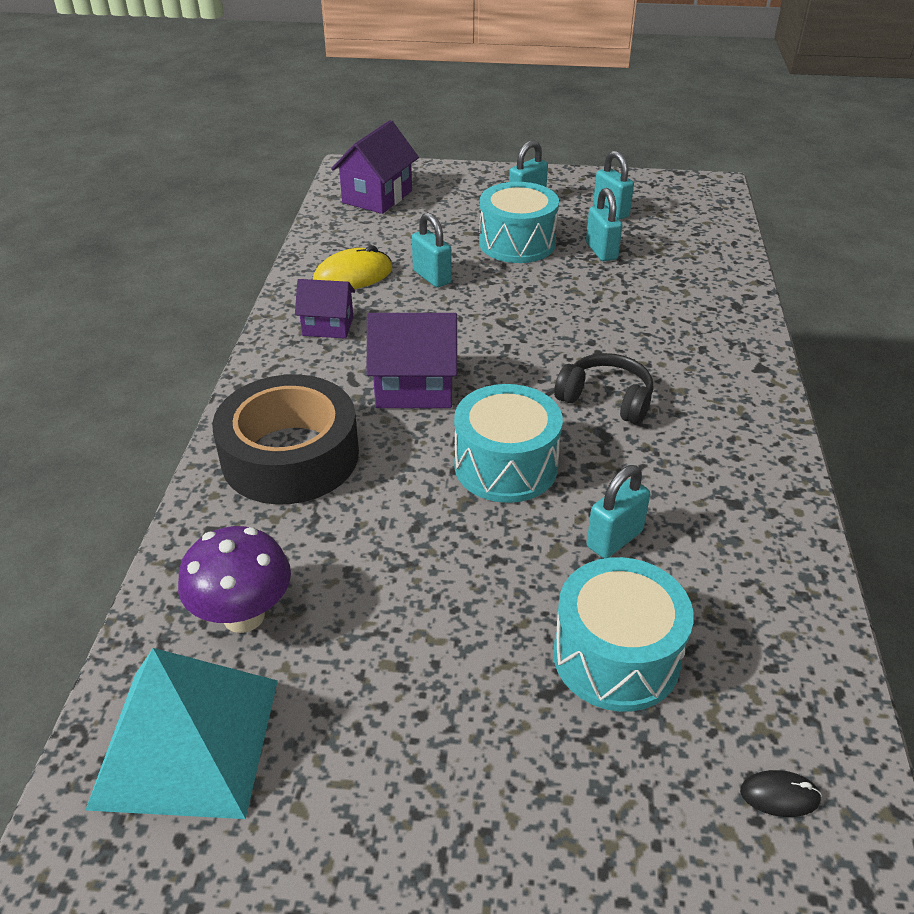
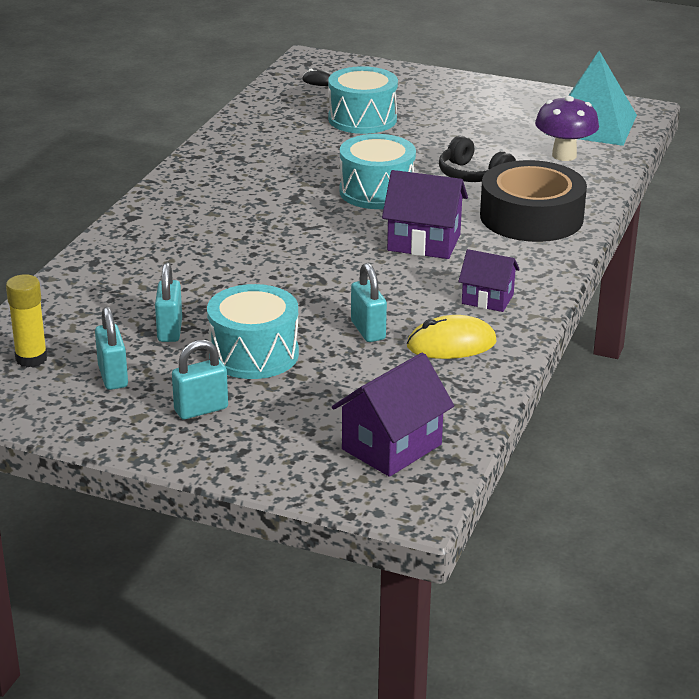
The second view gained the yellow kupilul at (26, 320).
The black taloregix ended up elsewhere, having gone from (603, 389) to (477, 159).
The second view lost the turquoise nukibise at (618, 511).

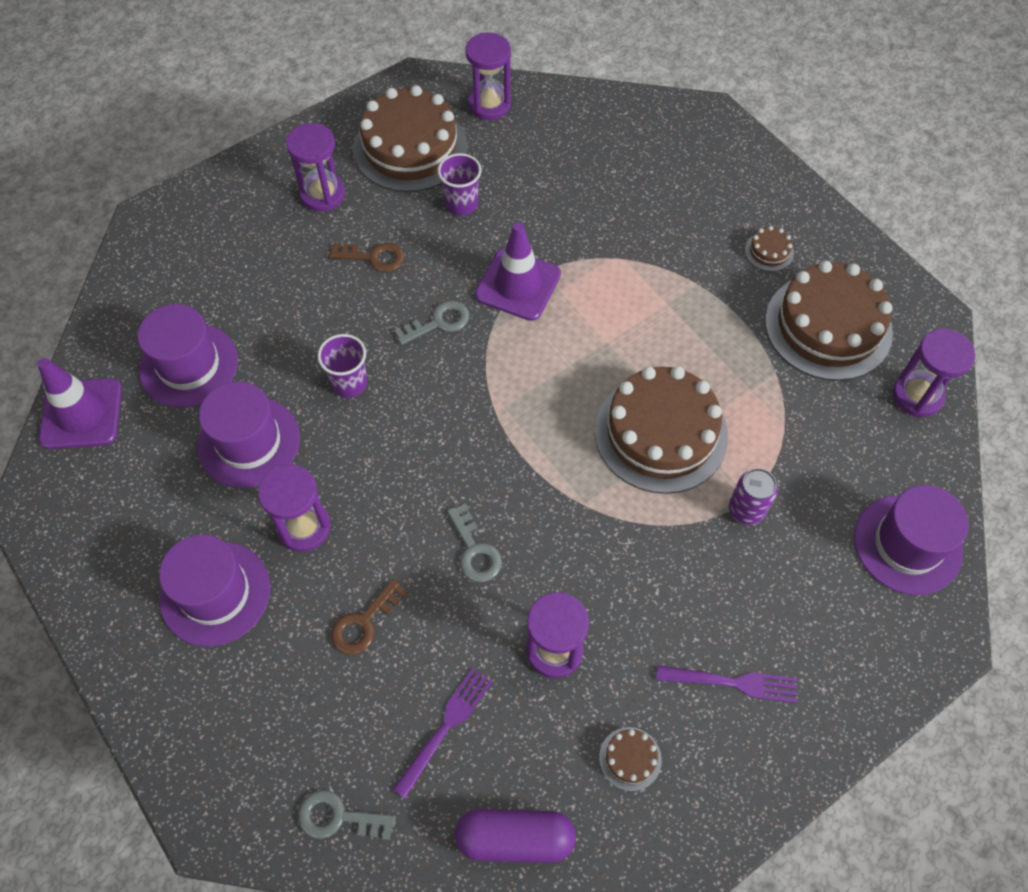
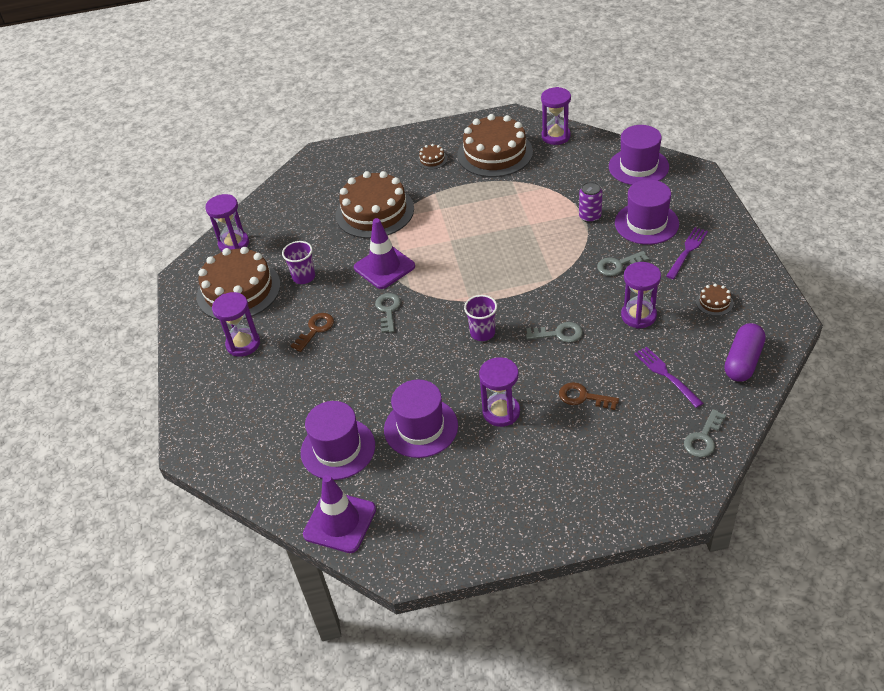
The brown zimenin ended up elsewhere, having gone from (661, 430) to (375, 204).
The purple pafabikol ended up elsewhere, having gone from (343, 366) to (480, 318).
The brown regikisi at (369, 617) ended up facing another way, 135 degrees clockwise from before.
The second view gained the grey regikisi at (623, 263).
The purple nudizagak ended up elsewhere, having gone from (214, 591) to (647, 212).

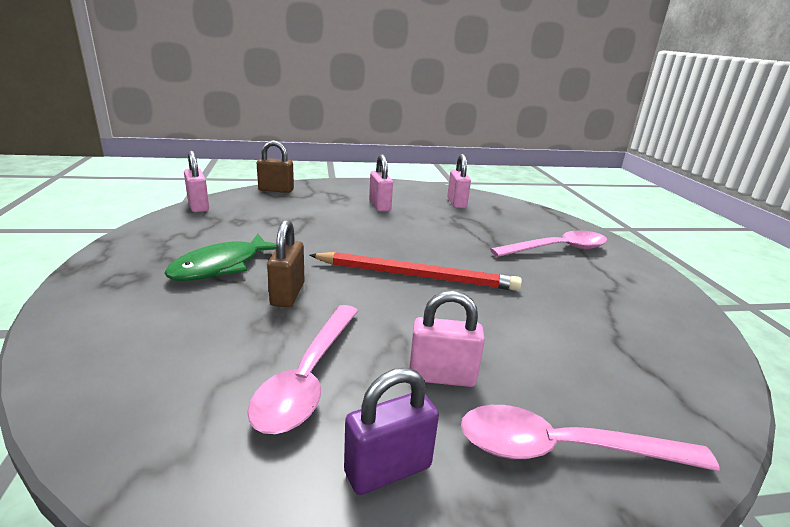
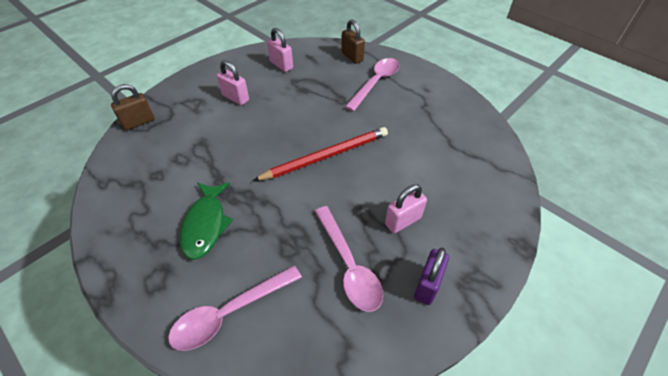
The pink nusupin ended up elsewhere, having gone from (590, 438) to (235, 308).
The brown nukibise ended up elsewhere, having gone from (285, 263) to (353, 42).
The second view lost the pink nukibise at (196, 181).

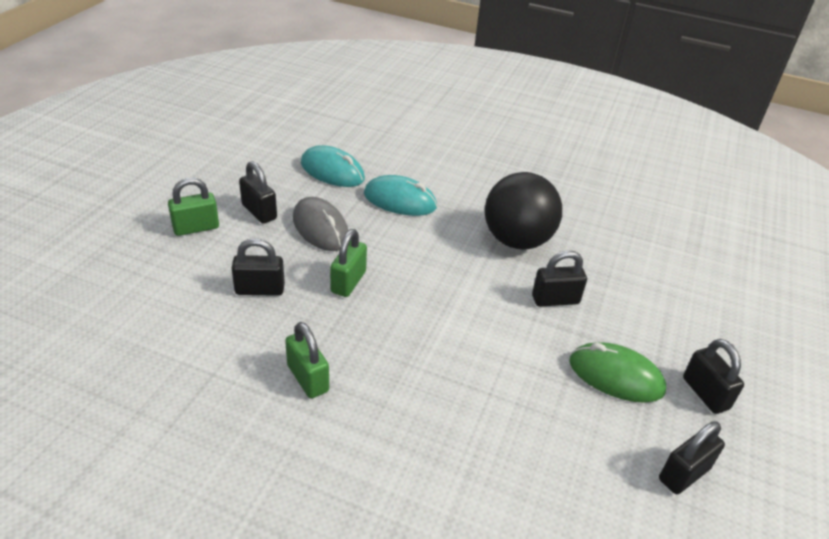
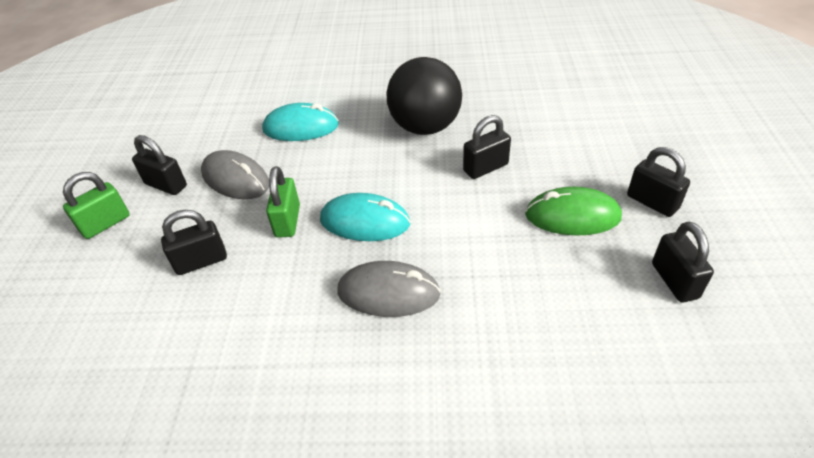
The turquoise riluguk ended up elsewhere, having gone from (333, 166) to (365, 217).
The second view gained the grey riluguk at (389, 289).
The black nukibise at (692, 457) ended up facing another way, 45 degrees counterclockwise from before.
The second view lost the green nukibise at (307, 360).

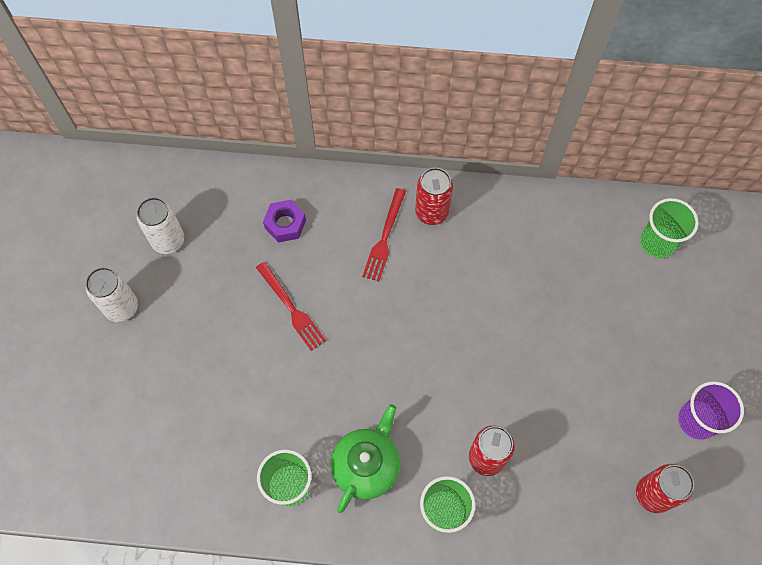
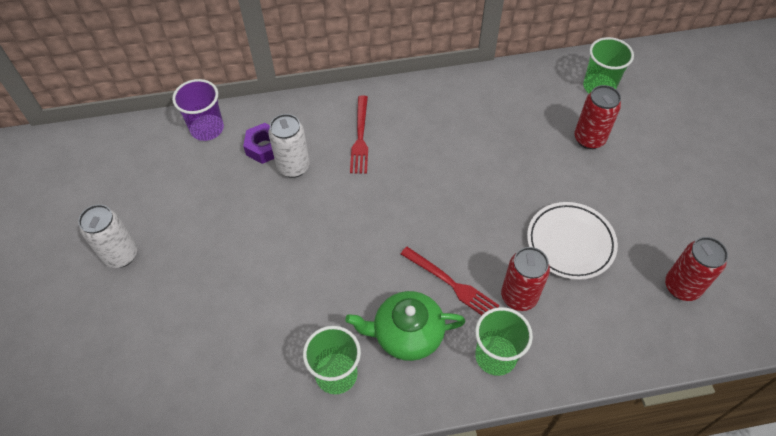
The purple pafabikol ended up elsewhere, having gone from (711, 410) to (198, 110).
The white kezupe ended up elsewhere, having gone from (160, 225) to (289, 146).
The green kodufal at (365, 458) ended up facing another way, 105 degrees counterclockwise from before.
The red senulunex ended up elsewhere, having gone from (291, 306) to (450, 281).
The second view gained the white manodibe at (572, 241).
The red kezupe ended up elsewhere, having gone from (434, 196) to (597, 117).

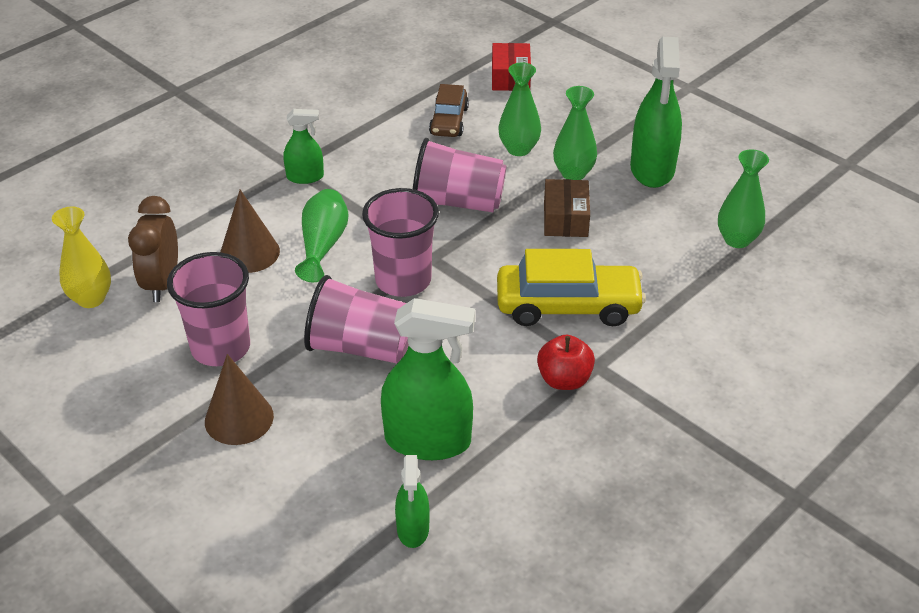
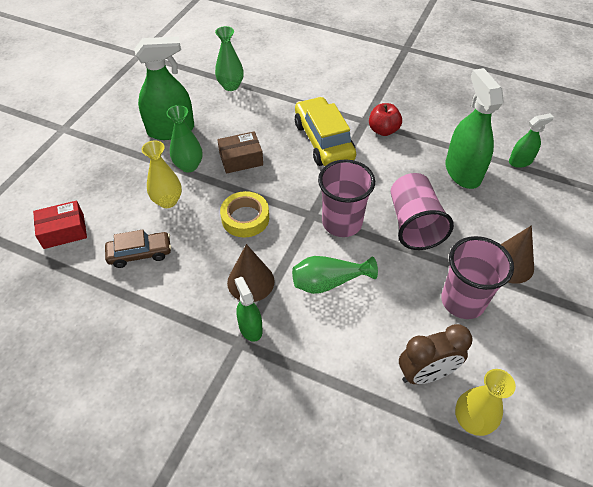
What was the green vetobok at (519, 109) turned into the yellow vetobok at (162, 174).
Where the pink pafabikol stood at (460, 175), the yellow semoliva came to stand at (244, 214).
The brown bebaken ended up elsewhere, having gone from (250, 231) to (251, 273).

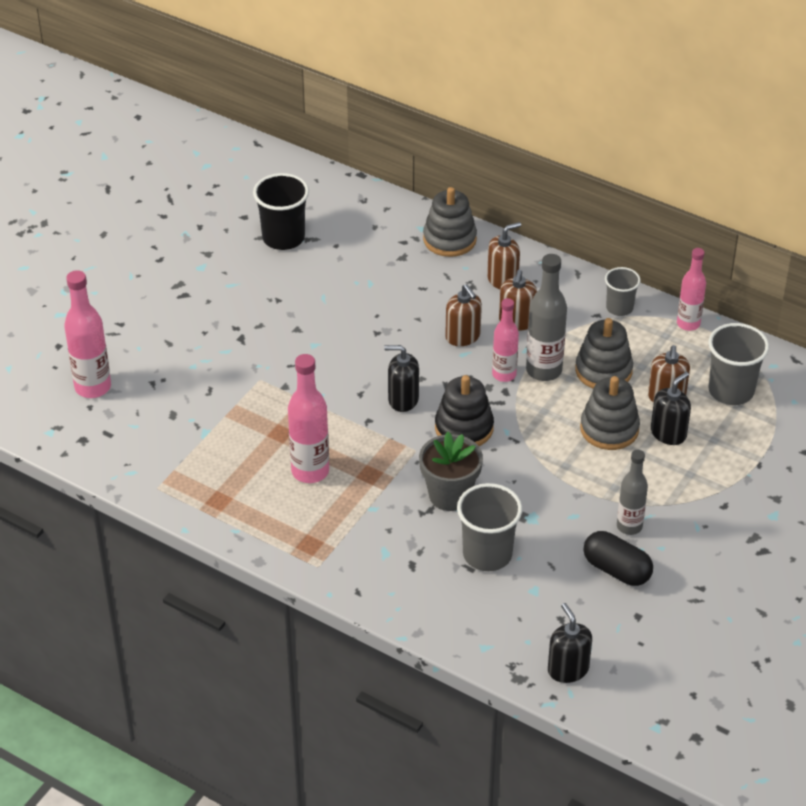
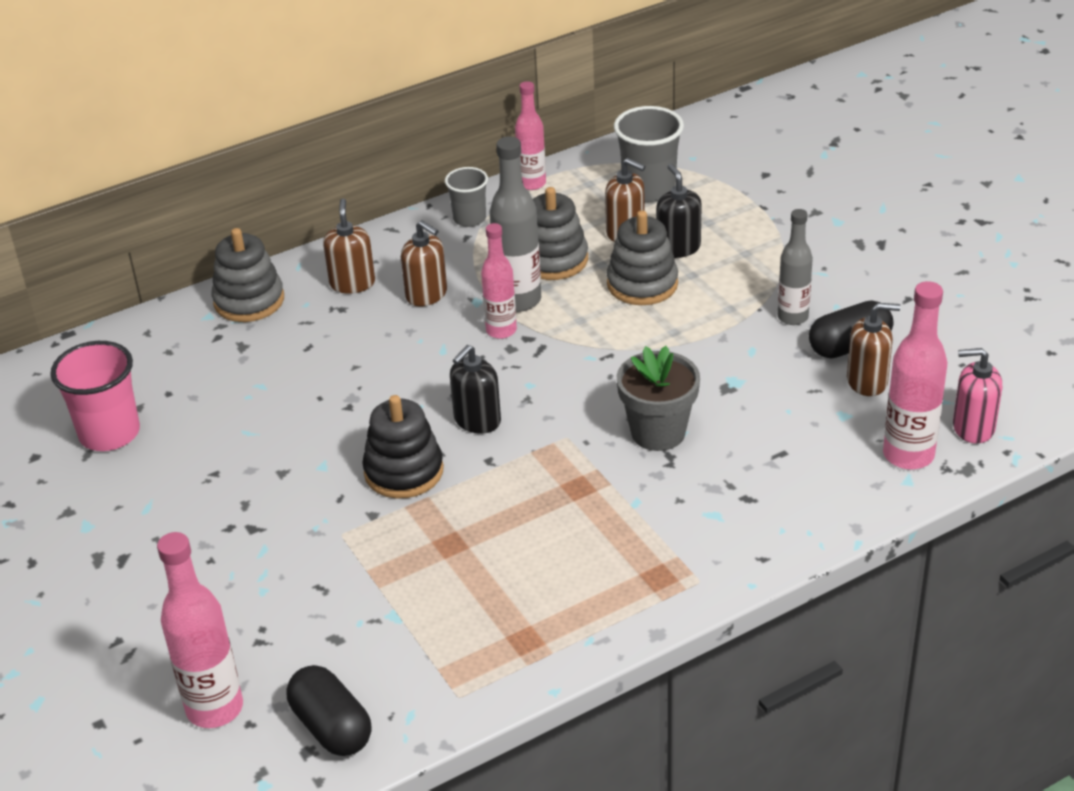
What was the black pafabikol at (281, 211) turned into the pink pafabikol at (95, 396).
The second view gained the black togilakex at (329, 710).
The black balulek ended up elsewhere, having gone from (464, 410) to (403, 446).
The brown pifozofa ended up elsewhere, having gone from (463, 315) to (874, 349).
The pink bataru ended up elsewhere, having gone from (308, 418) to (915, 375).
What was the black pifozofa at (570, 643) turned into the pink pifozofa at (977, 396).
The second view lost the grey pafabikol at (489, 527).

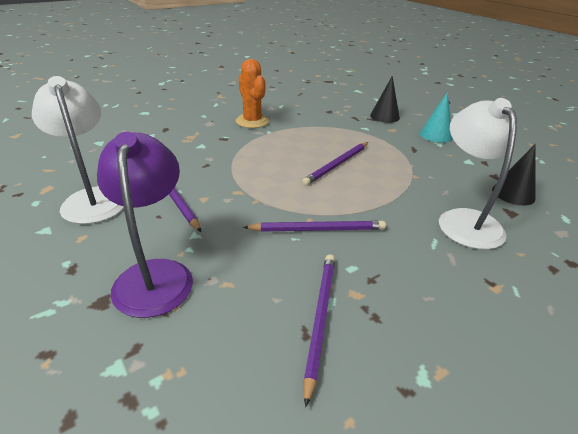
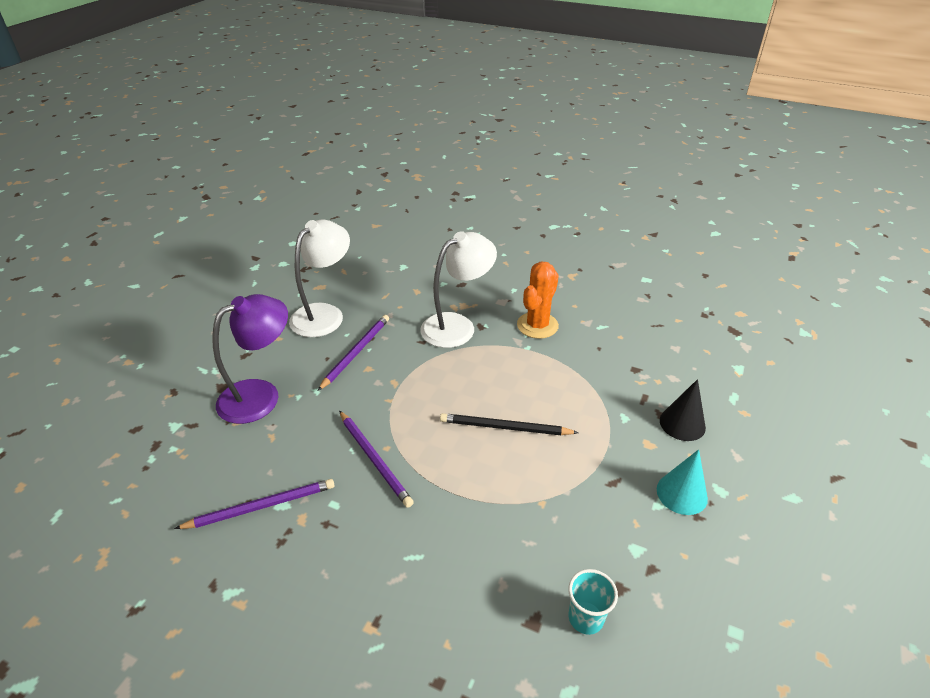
The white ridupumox ended up elsewhere, having gone from (478, 174) to (458, 289).
What was the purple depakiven at (335, 164) turned into the black depakiven at (509, 424).
Where the black bebaken stood at (514, 175), the turquoise pafabikol came to stand at (593, 602).

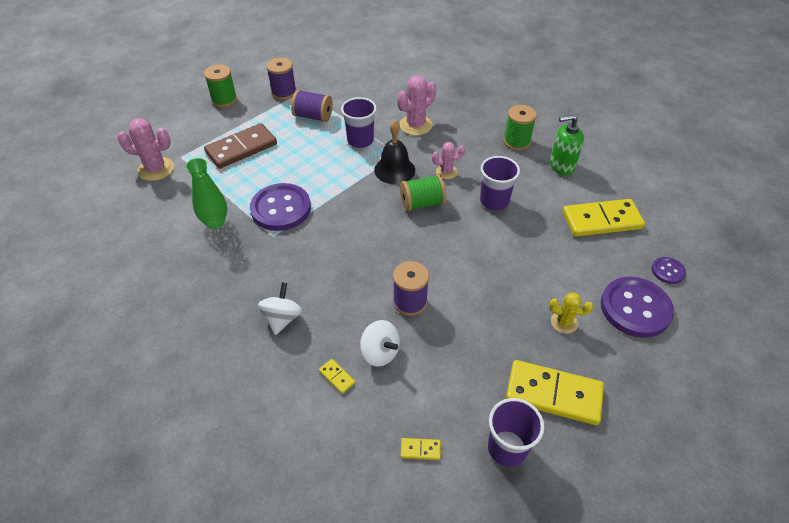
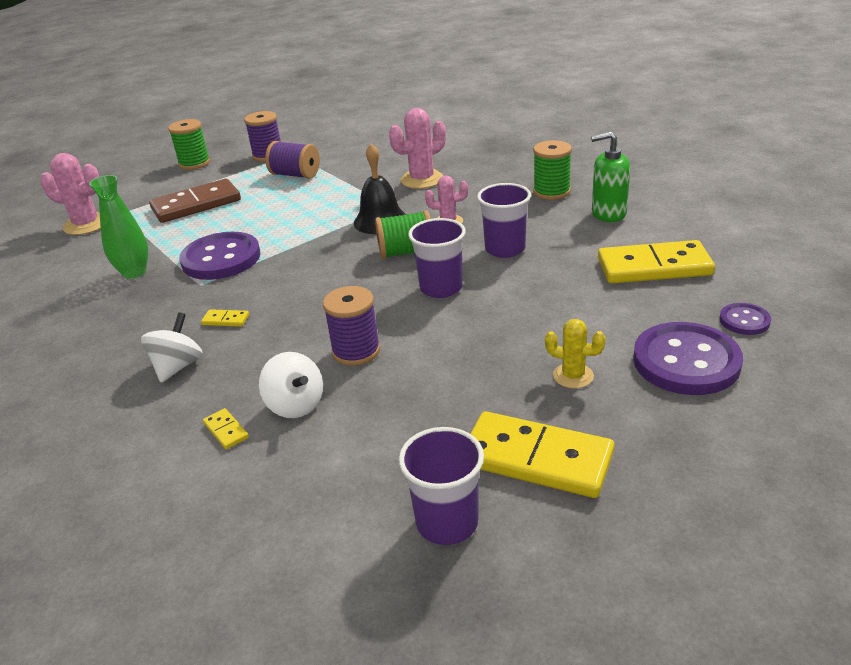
The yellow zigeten ended up elsewhere, having gone from (421, 449) to (225, 318).
The purple pafabikol ended up elsewhere, having gone from (359, 122) to (437, 258).

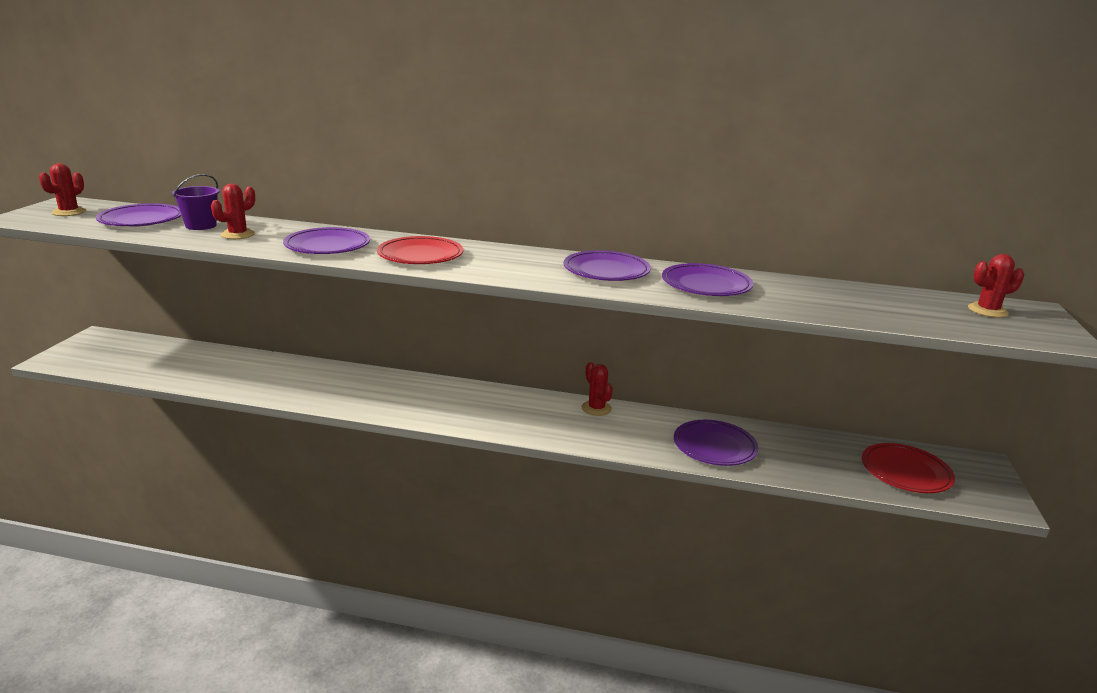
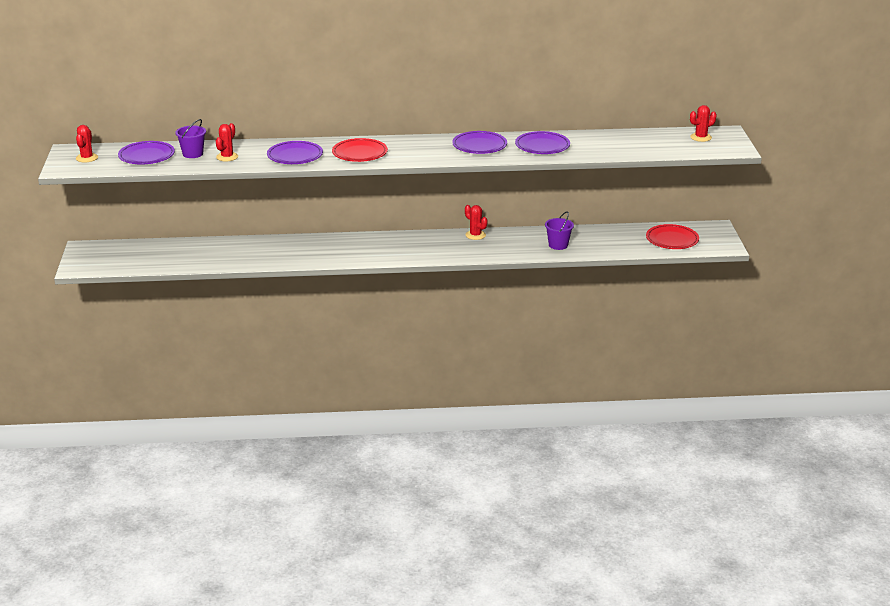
Where the purple manodibe stood at (716, 443), the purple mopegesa came to stand at (559, 231).

